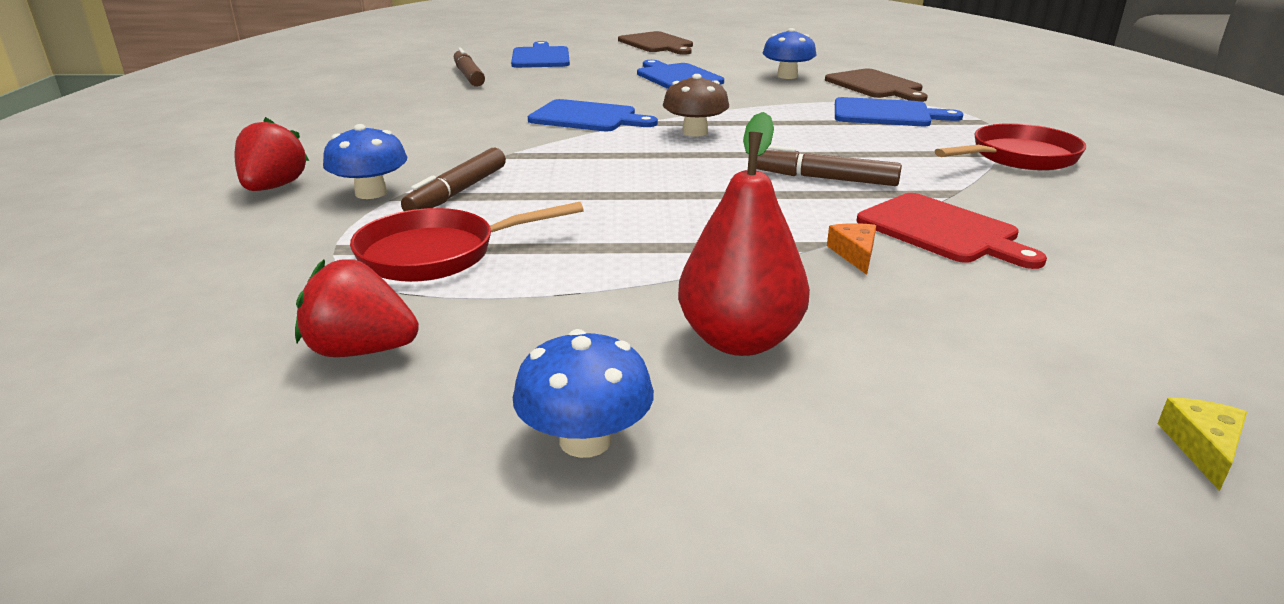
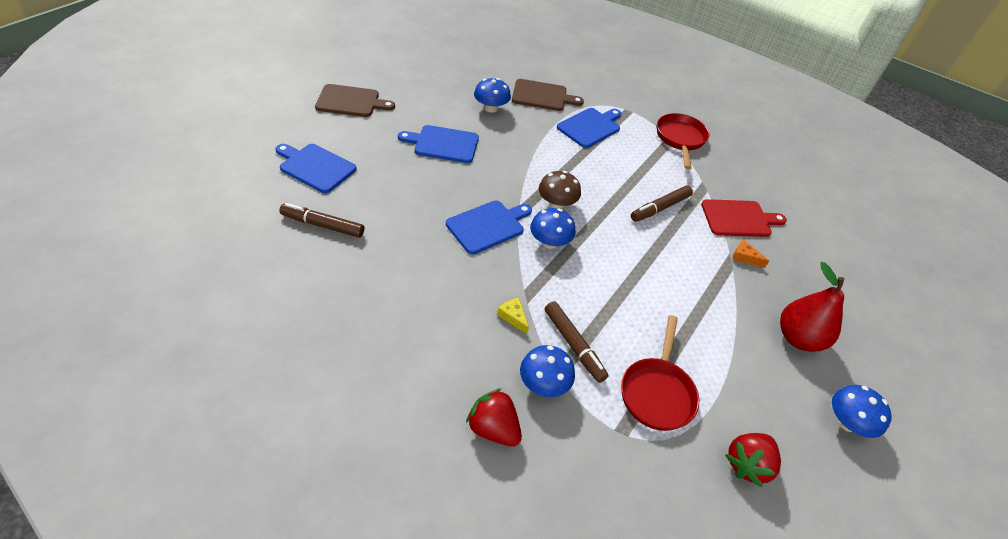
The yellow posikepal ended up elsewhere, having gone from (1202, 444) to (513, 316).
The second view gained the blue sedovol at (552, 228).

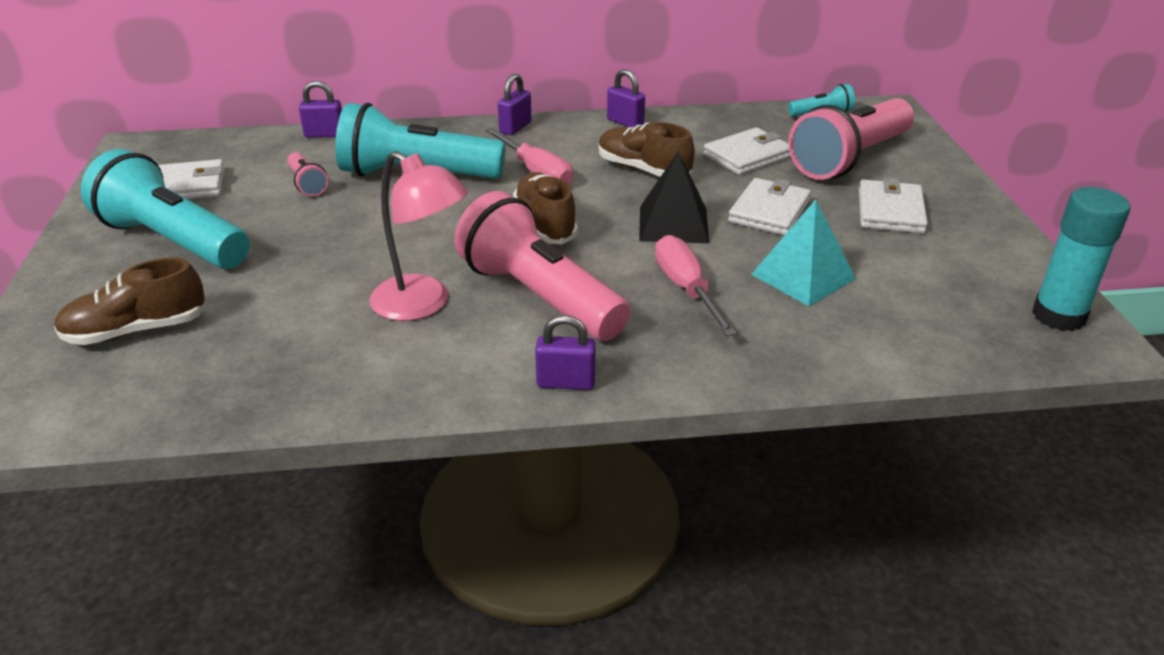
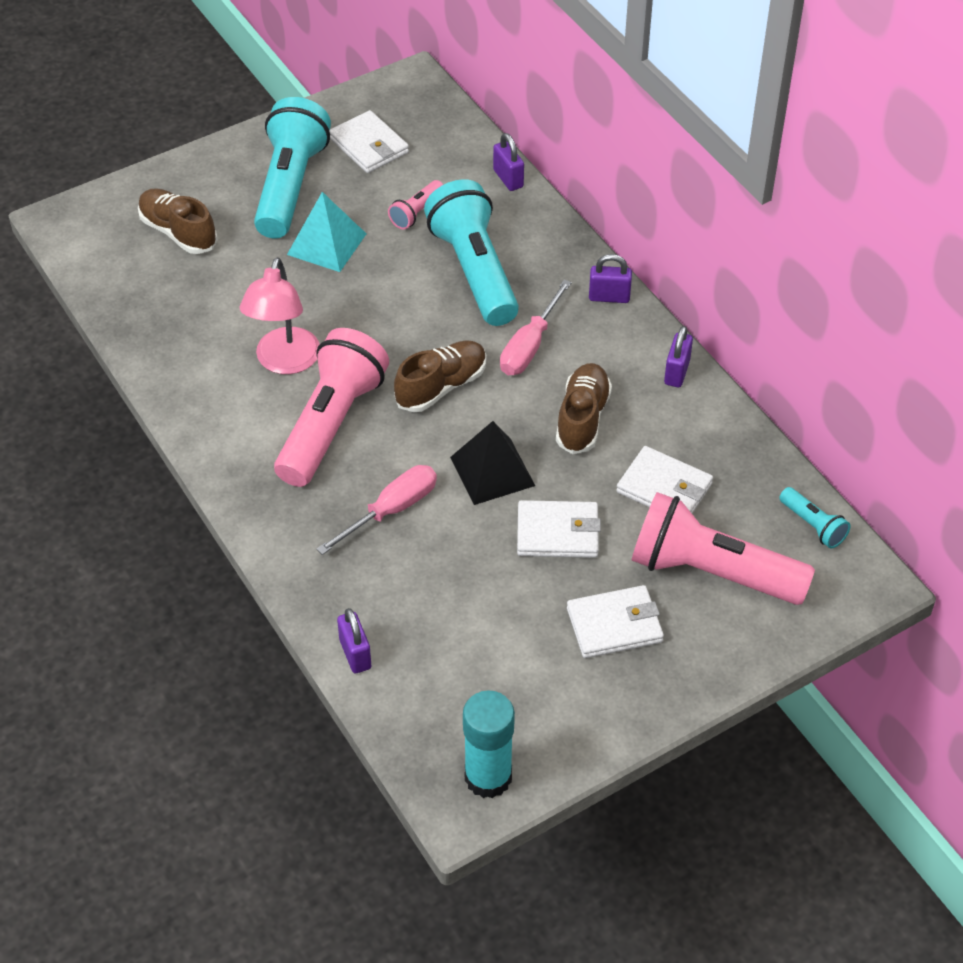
The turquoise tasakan ended up elsewhere, having gone from (803, 253) to (326, 232).
The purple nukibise ended up elsewhere, having gone from (565, 352) to (354, 640).

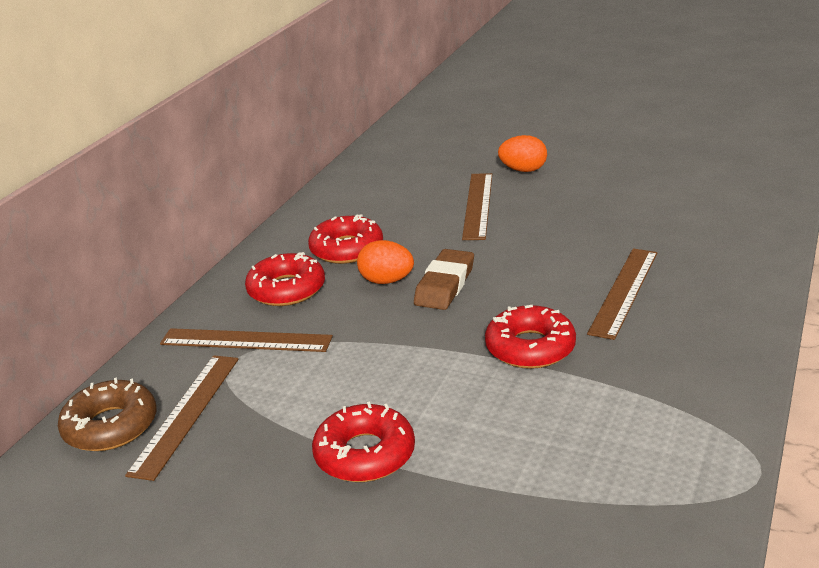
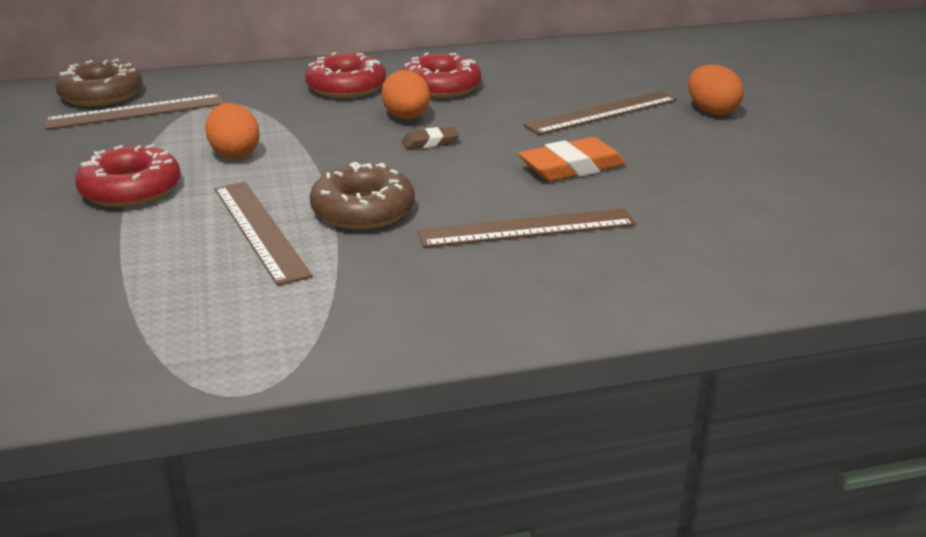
The second view gained the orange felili at (232, 131).
The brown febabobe ended up elsewhere, having gone from (246, 340) to (263, 234).
What was the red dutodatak at (530, 337) turned into the brown dutodatak at (362, 195).
The size of the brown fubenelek at (444, 279) changed by a factor of 0.55.
The second view gained the orange fubenelek at (572, 159).

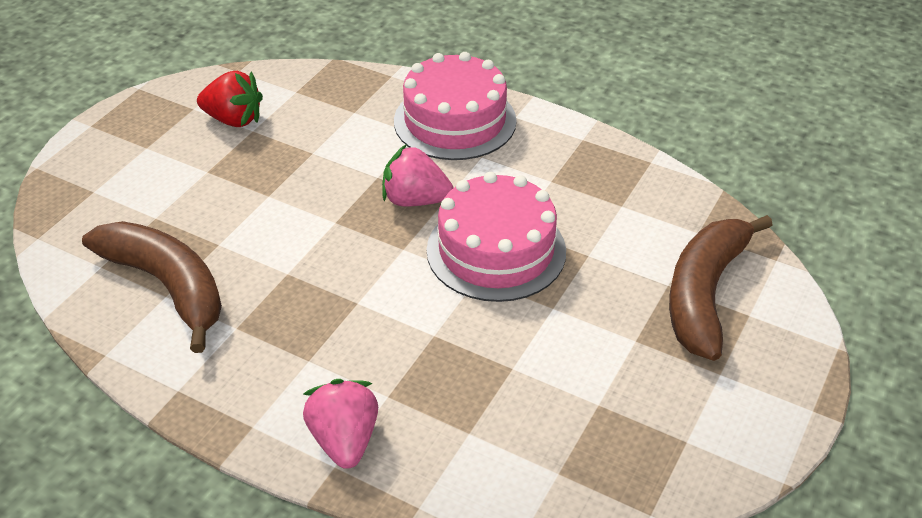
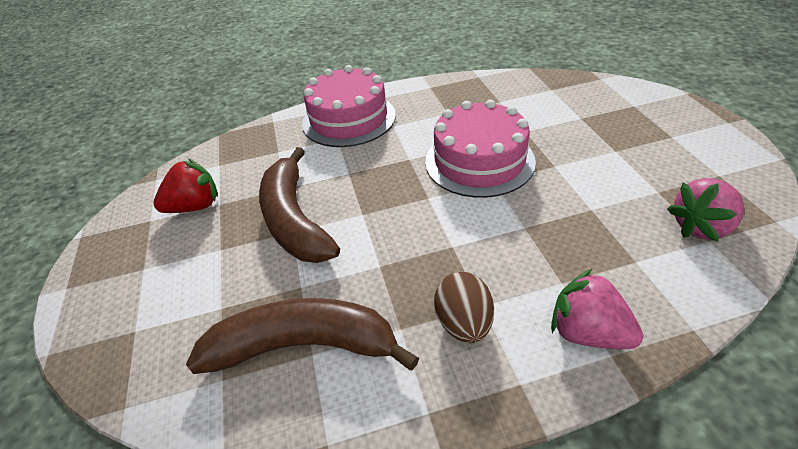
The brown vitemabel ended up elsewhere, having gone from (721, 288) to (299, 205).
The second view gained the brown felili at (464, 307).
The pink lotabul ended up elsewhere, having gone from (418, 175) to (705, 210).

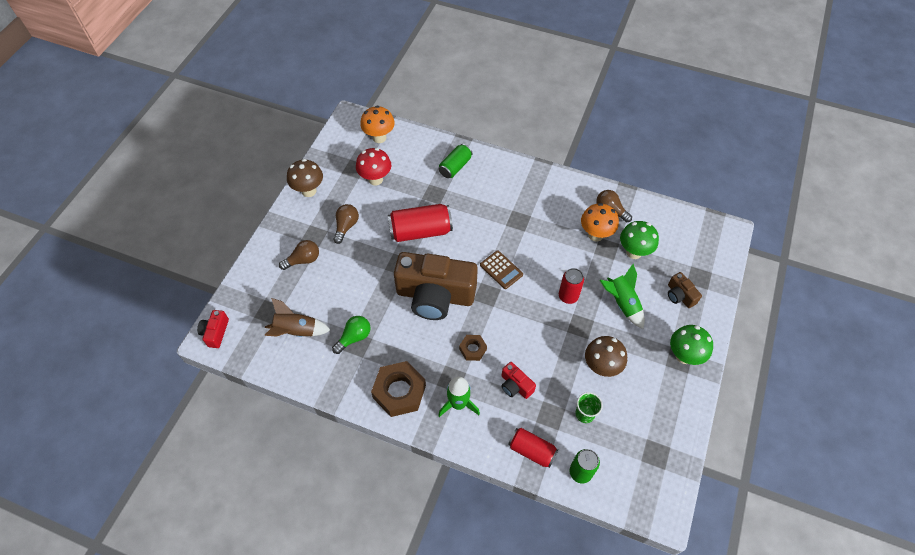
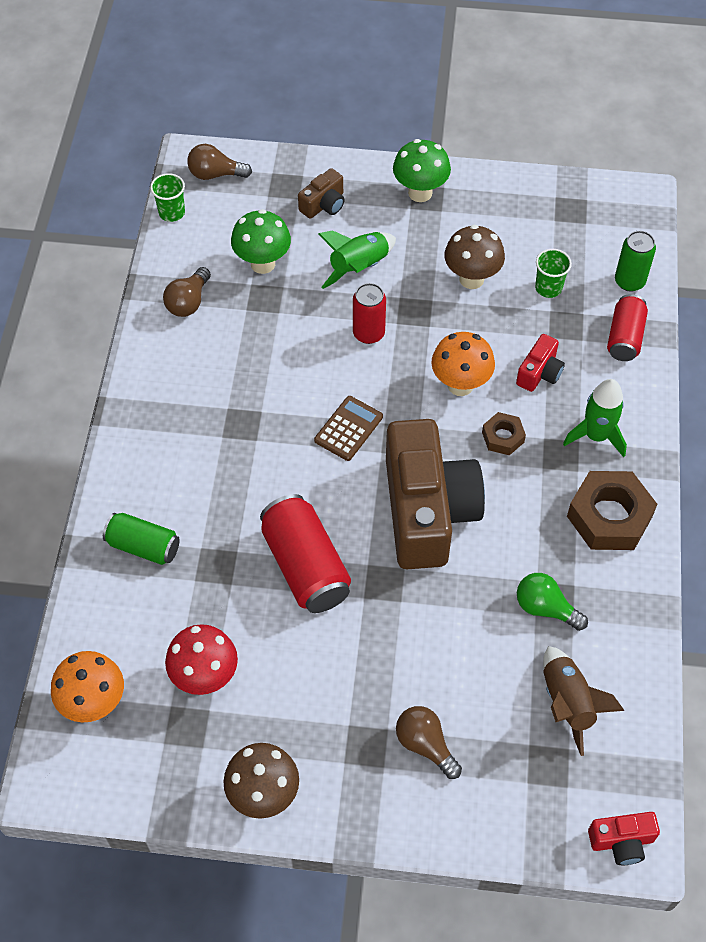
The second view gained the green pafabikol at (167, 197).
The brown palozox ended up elsewhere, having gone from (346, 224) to (219, 162).
The orange sedovol ended up elsewhere, having gone from (600, 222) to (463, 364).

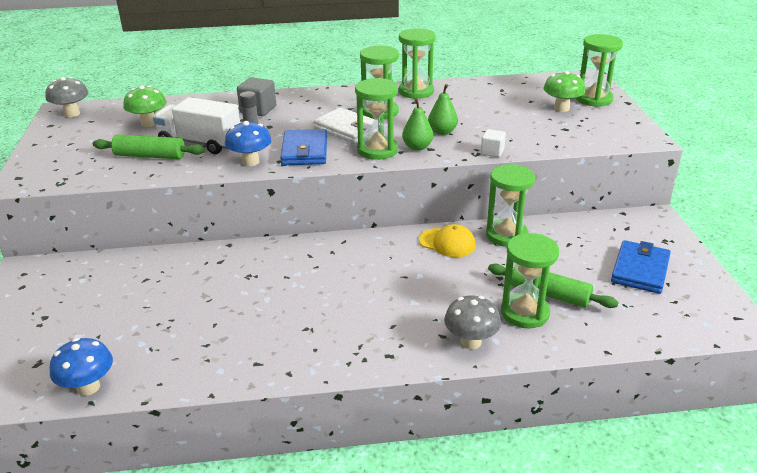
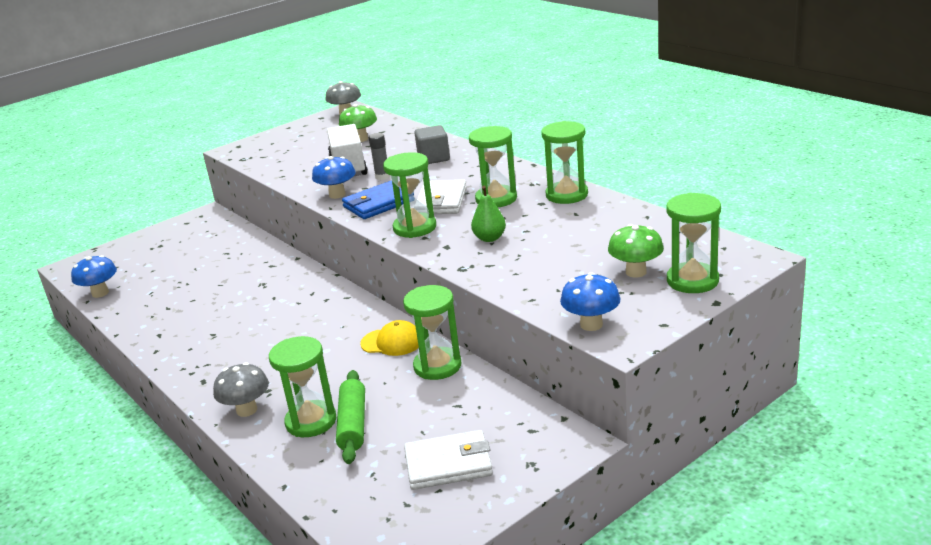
The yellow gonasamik at (447, 240) ended up facing another way, 75 degrees counterclockwise from before.
What was the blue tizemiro at (641, 267) turned into the white tizemiro at (448, 460).
The second view gained the blue sedovol at (590, 301).
The second view lost the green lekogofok at (149, 146).
The second view lost the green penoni at (417, 124).
The second view lost the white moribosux at (493, 143).

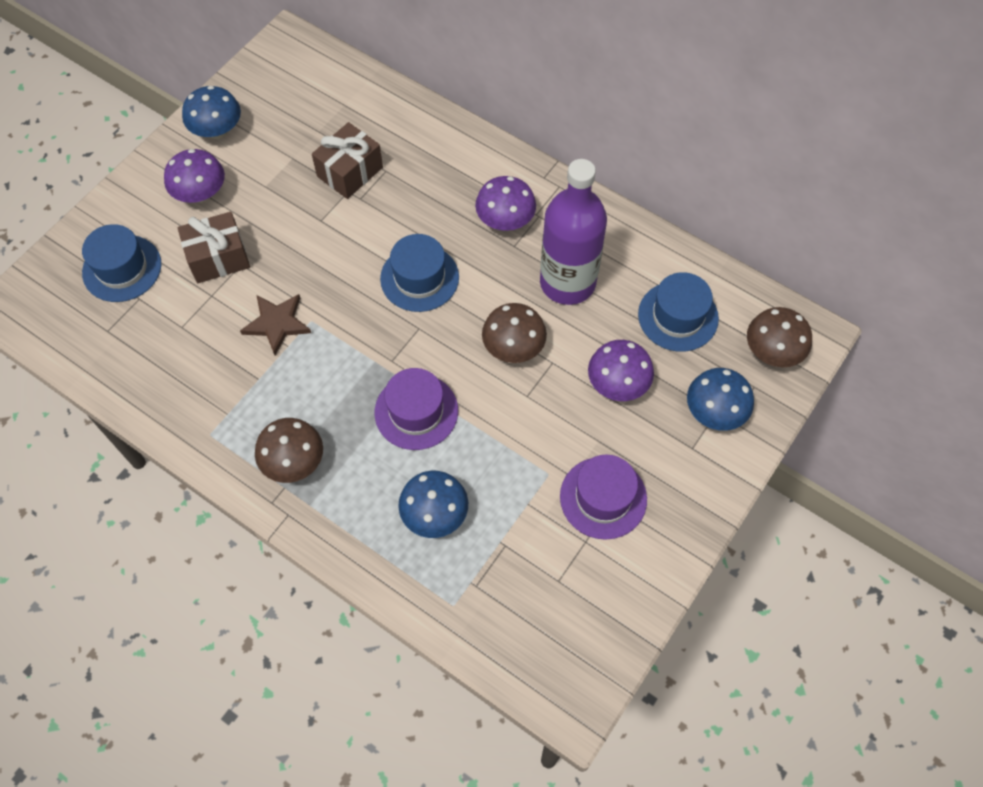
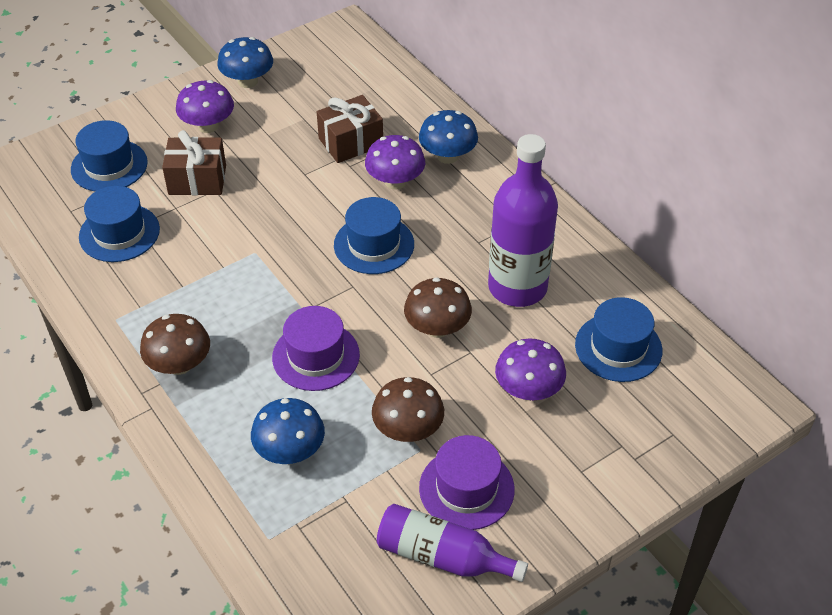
The second view gained the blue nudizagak at (119, 224).
The purple sedovol ended up elsewhere, having gone from (505, 203) to (395, 162).
The brown sedovol ended up elsewhere, having gone from (779, 337) to (408, 409).
The second view gained the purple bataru at (452, 543).
The blue sedovol ended up elsewhere, having gone from (720, 399) to (448, 137).
The second view lost the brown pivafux at (275, 324).

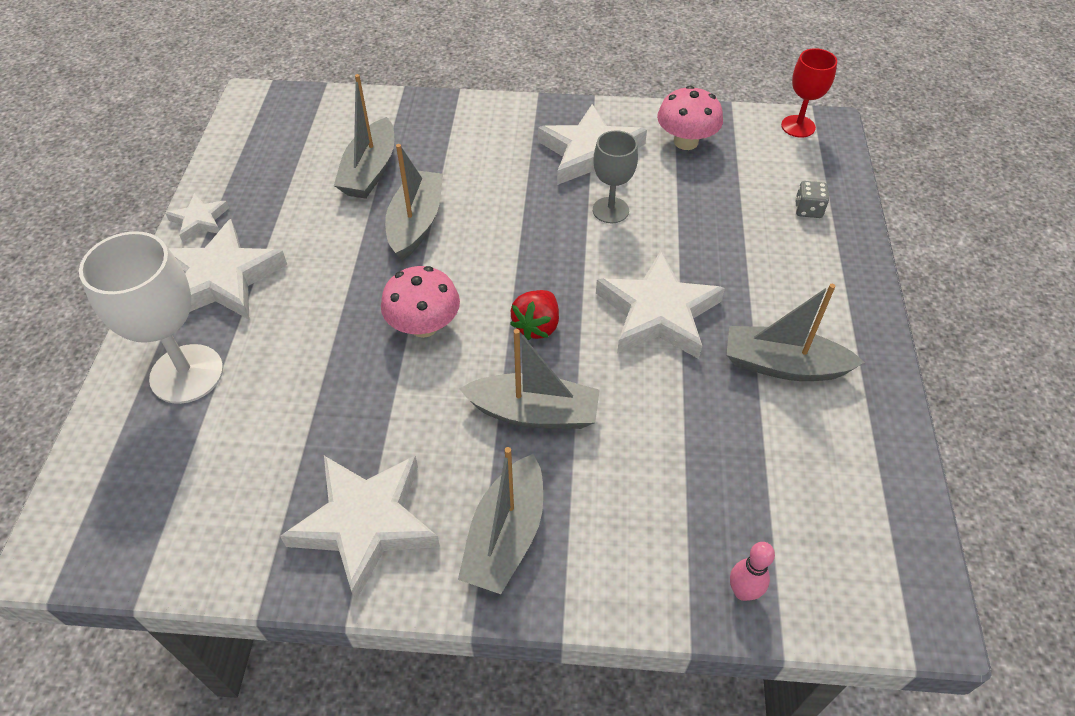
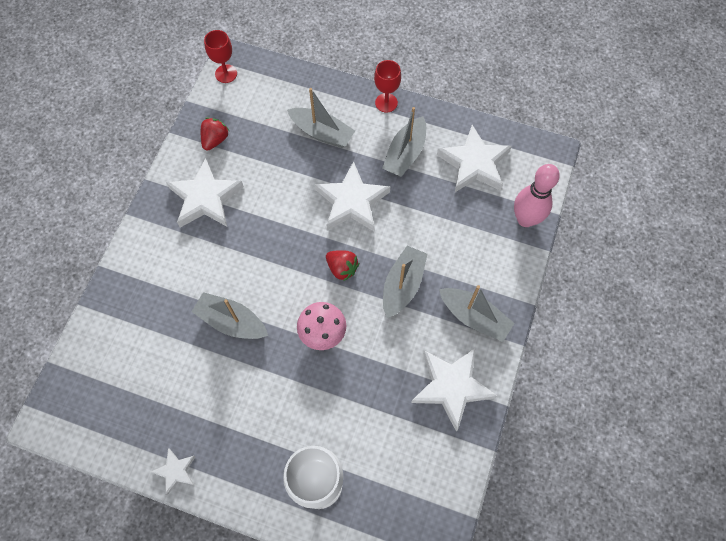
Where the pink sedovol stood at (690, 118), the red lotabul came to stand at (215, 134).
The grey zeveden ended up elsewhere, having gone from (364, 136) to (321, 118).
The second view gained the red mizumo at (387, 86).
The white pivafux ended up elsewhere, having gone from (227, 269) to (474, 158).
The size of the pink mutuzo at (752, 571) changed by a factor of 1.99.
The second view lost the grey mizumo at (615, 176).
The second view lost the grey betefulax at (812, 199).

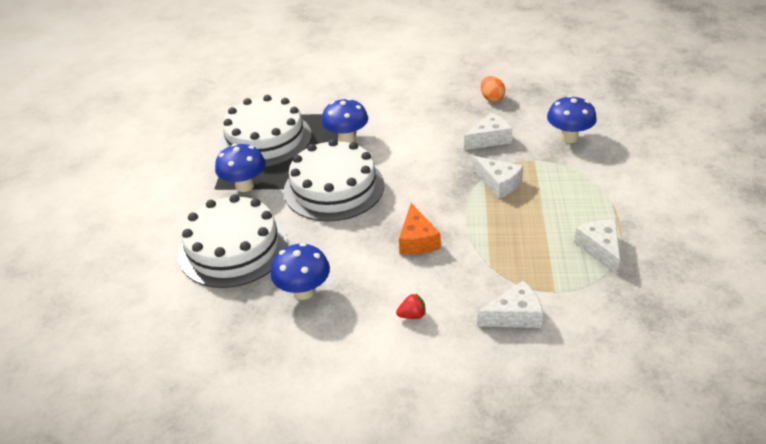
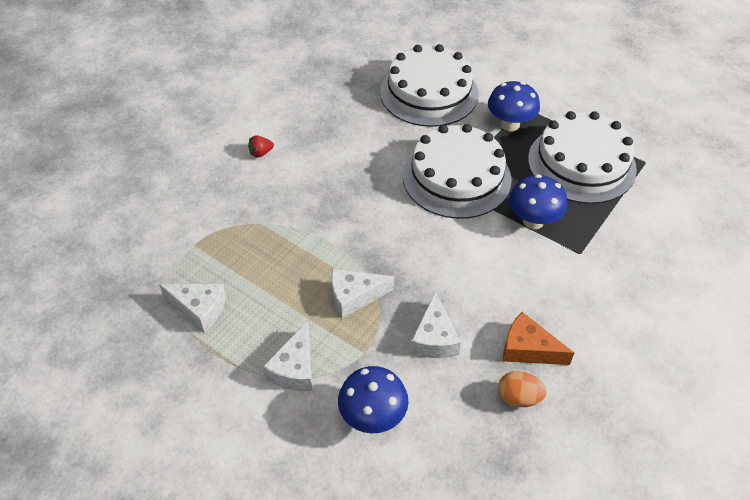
The red lotabul at (411, 306) ended up facing another way, 45 degrees clockwise from before.
The white posikepal ended up elsewhere, having gone from (510, 304) to (287, 356).
The orange posikepal ended up elsewhere, having gone from (420, 229) to (538, 338).
The second view lost the blue sedovol at (300, 271).

